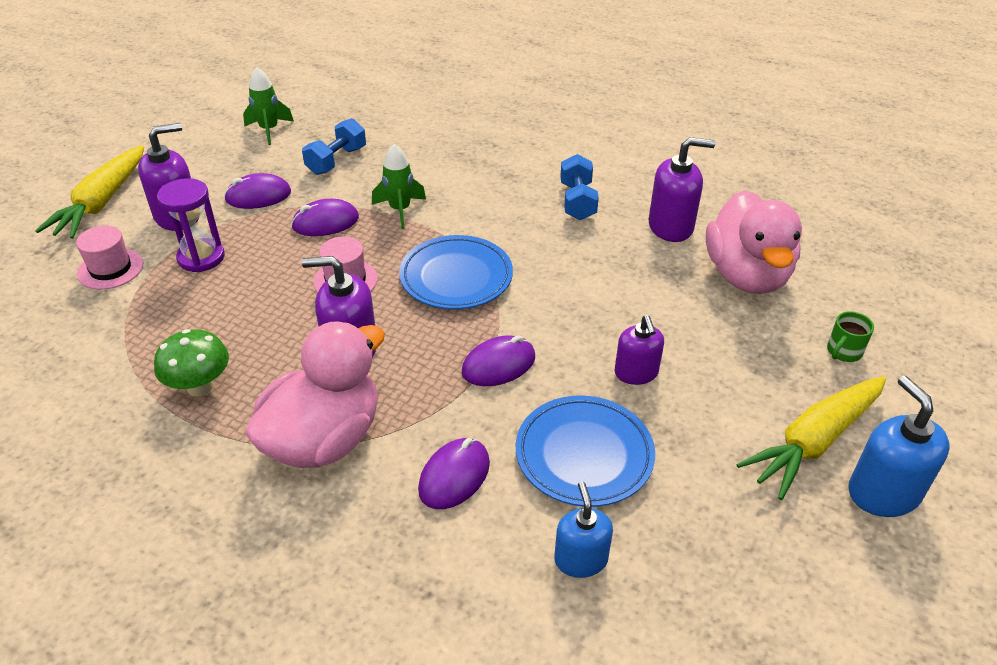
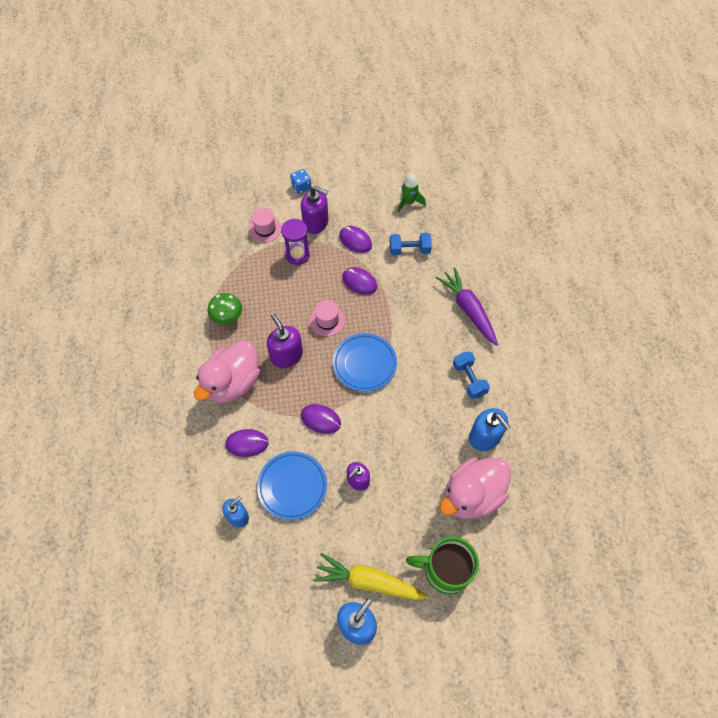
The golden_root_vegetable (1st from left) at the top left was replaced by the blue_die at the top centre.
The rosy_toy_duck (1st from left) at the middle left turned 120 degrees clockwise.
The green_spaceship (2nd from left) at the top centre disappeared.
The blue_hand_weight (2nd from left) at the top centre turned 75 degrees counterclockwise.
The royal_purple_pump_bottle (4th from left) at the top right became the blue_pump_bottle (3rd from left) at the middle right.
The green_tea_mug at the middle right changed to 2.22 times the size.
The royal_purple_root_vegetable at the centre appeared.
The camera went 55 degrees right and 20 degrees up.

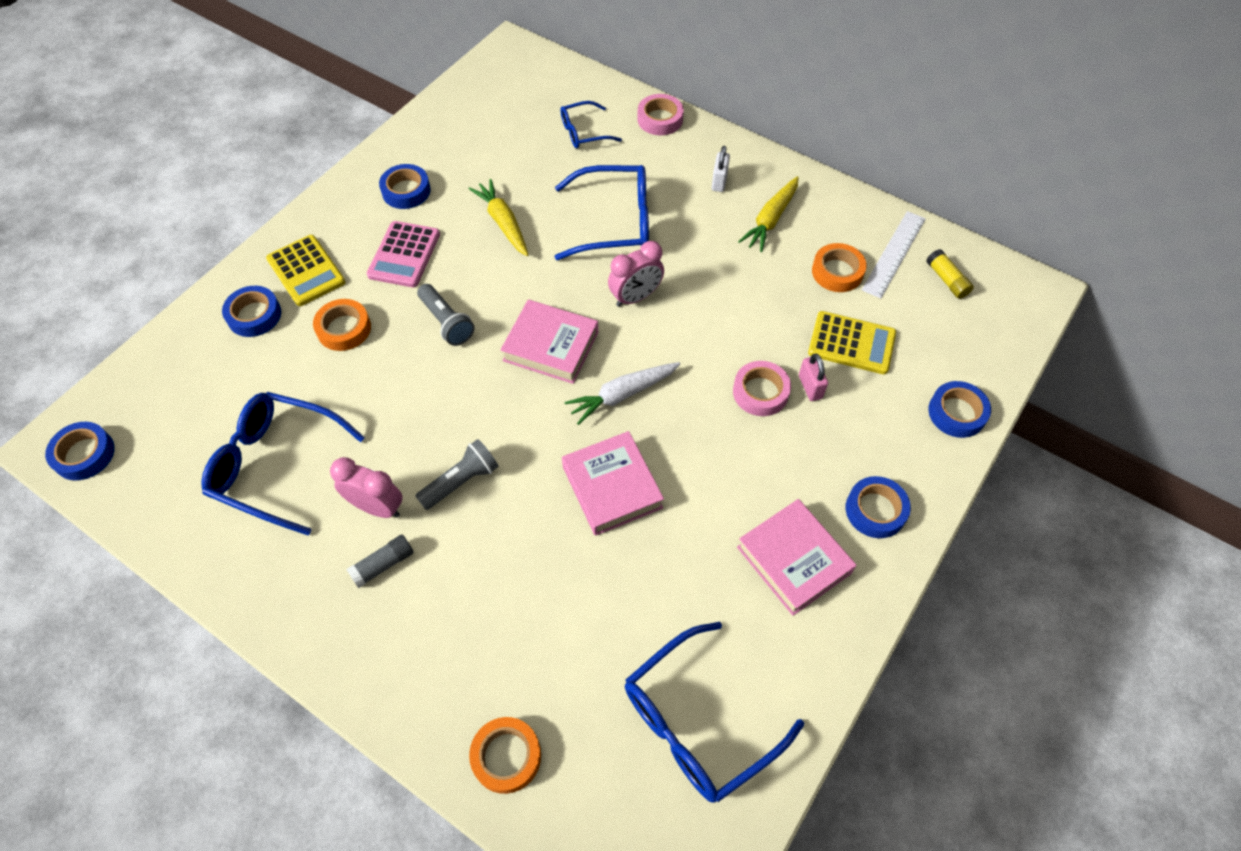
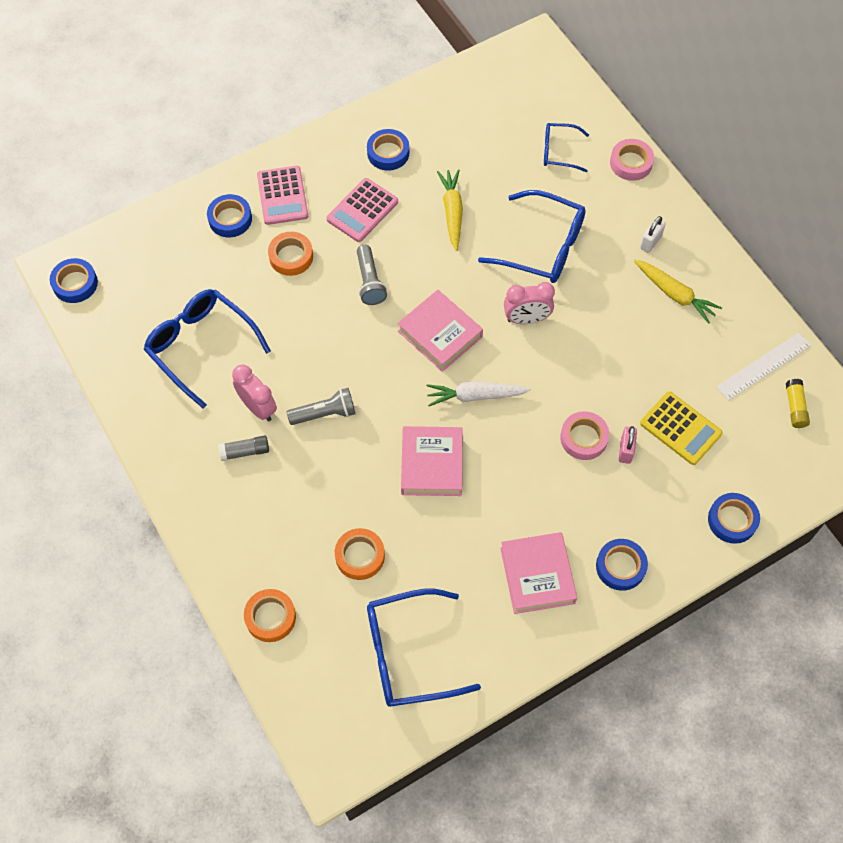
The golden_calculator (1st from left) at the top left became the rosy_calculator (1st from left) at the top centre.
The golden_root_vegetable (2nd from left) at the top centre turned 105 degrees counterclockwise.
The orange_roll_of_tape (3rd from left) moved from the top right to the centre.
The camera went 25 degrees right and 5 degrees up.

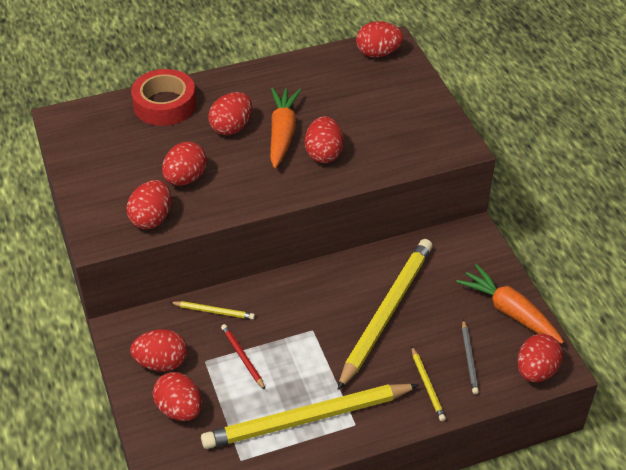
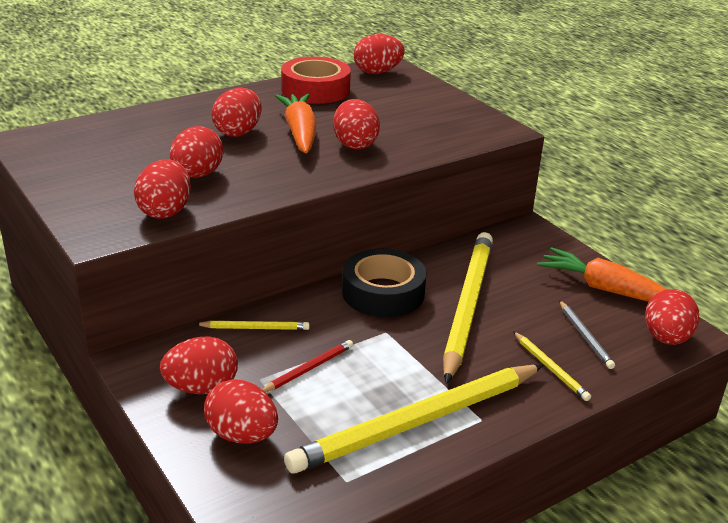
The crimson_roll_of_tape moved from the top left to the top centre.
The crimson_lead_pencil at the bottom centre turned 90 degrees clockwise.
The ebony_roll_of_tape at the centre appeared.
The camera went 15 degrees left and 15 degrees down.

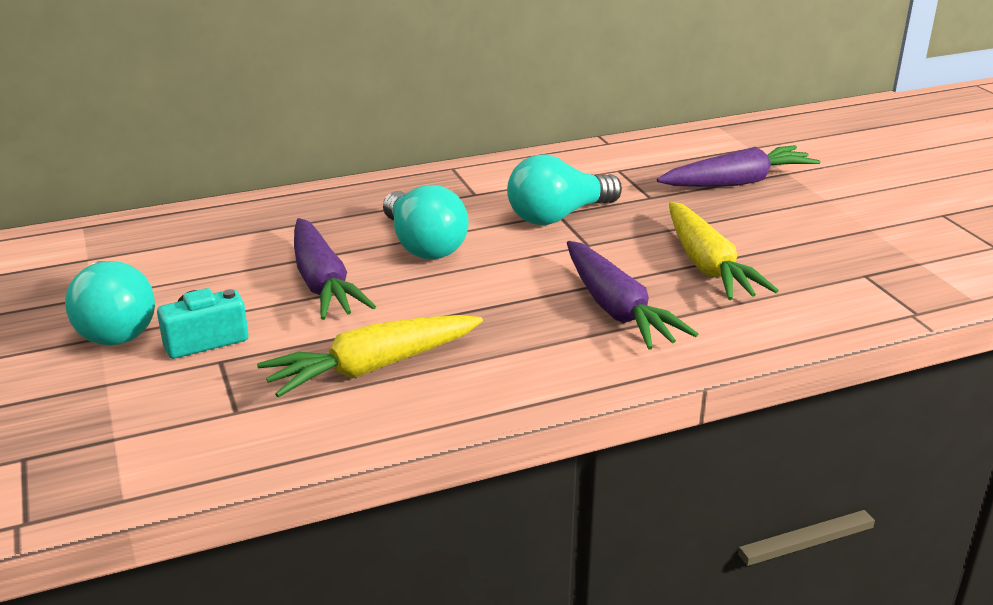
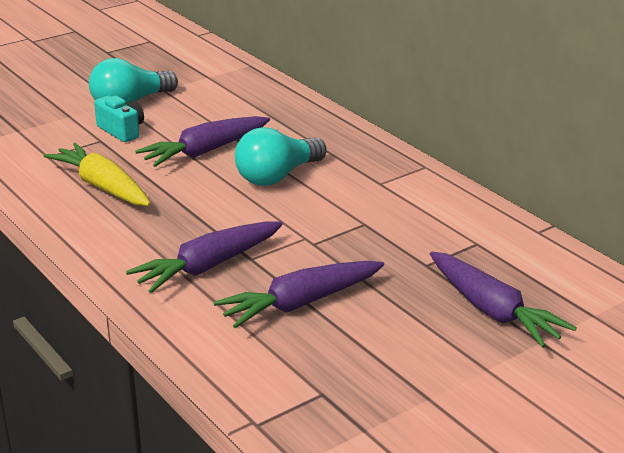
The aqua_lightbulb (3rd from left) at the top centre disappeared.
The golden_root_vegetable (2nd from left) at the middle right became the royal_purple_root_vegetable (3rd from left) at the centre.
The camera went 75 degrees right and 0 degrees up.

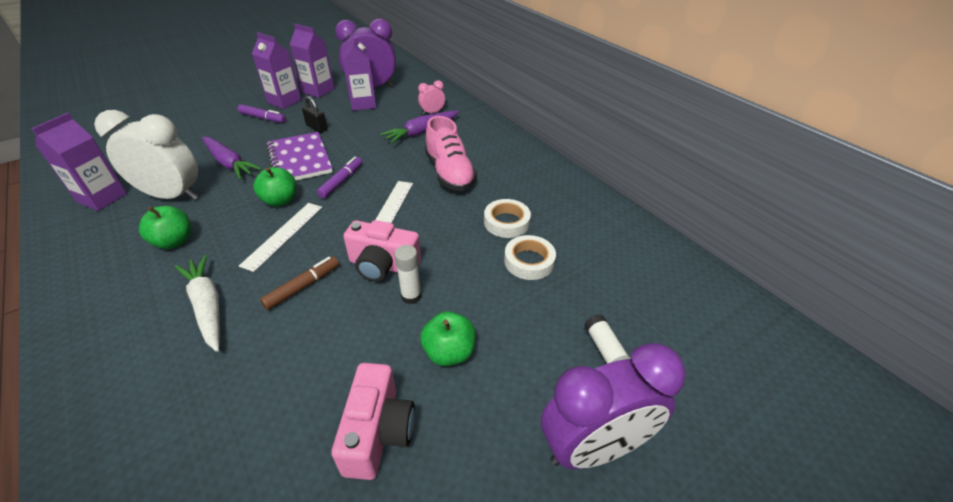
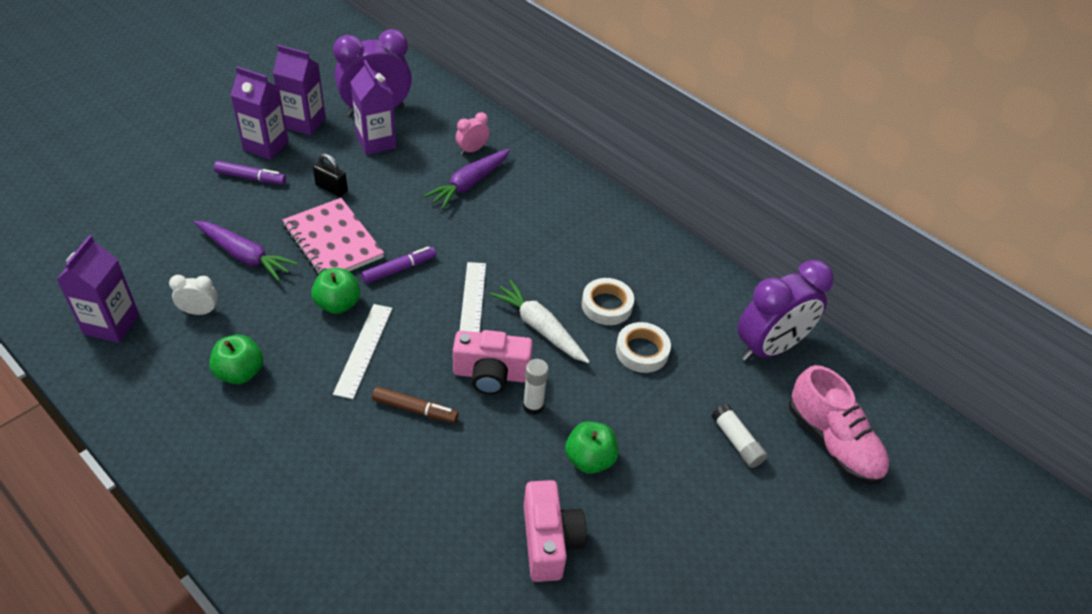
The white_clock at the top left changed to 0.46 times the size.
The white_root_vegetable moved from the middle left to the centre.
The brown_felt_pen at the middle left turned 75 degrees clockwise.
The royal_purple_exercise_book at the top left became the rosy_exercise_book at the middle left.
The royal_purple_felt_pen (2nd from left) at the centre turned 45 degrees clockwise.
The rosy_sneaker moved from the top centre to the bottom right.
The royal_purple_clock (2nd from left) moved from the bottom centre to the middle right.
The camera went 15 degrees left and 5 degrees up.

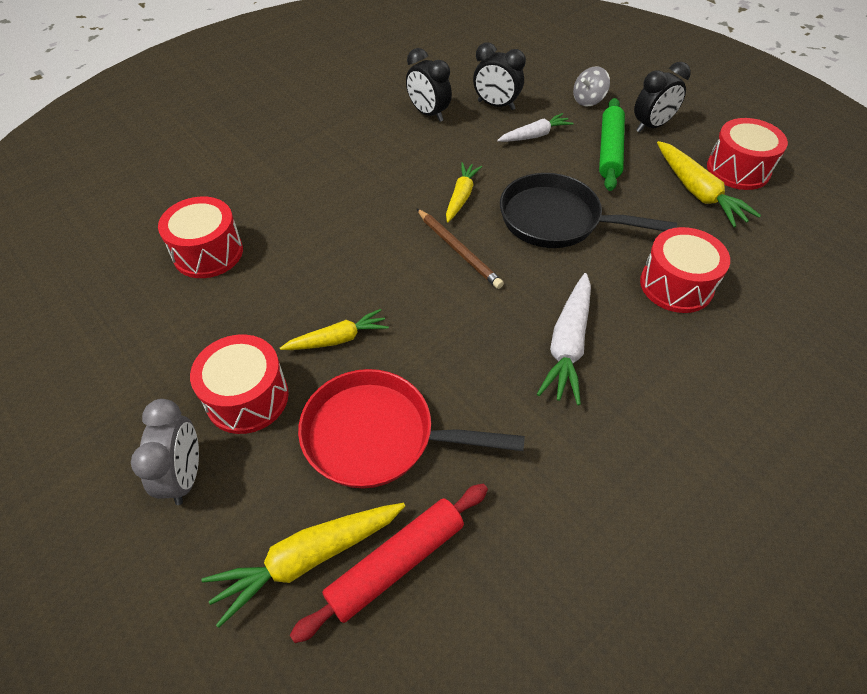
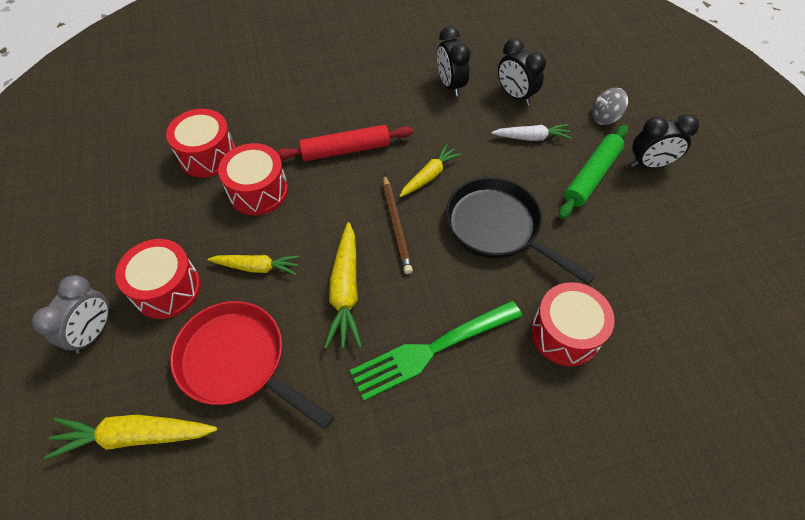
The crimson_dough_roller moved from the bottom centre to the top centre.
The white_root_vegetable (2nd from left) at the centre was replaced by the green_fork at the bottom centre.
The golden_root_vegetable (4th from left in the first image) moved from the top right to the centre.
The crimson_drum (4th from left in the first image) moved from the top right to the middle left.
The camera went 25 degrees right and 5 degrees up.

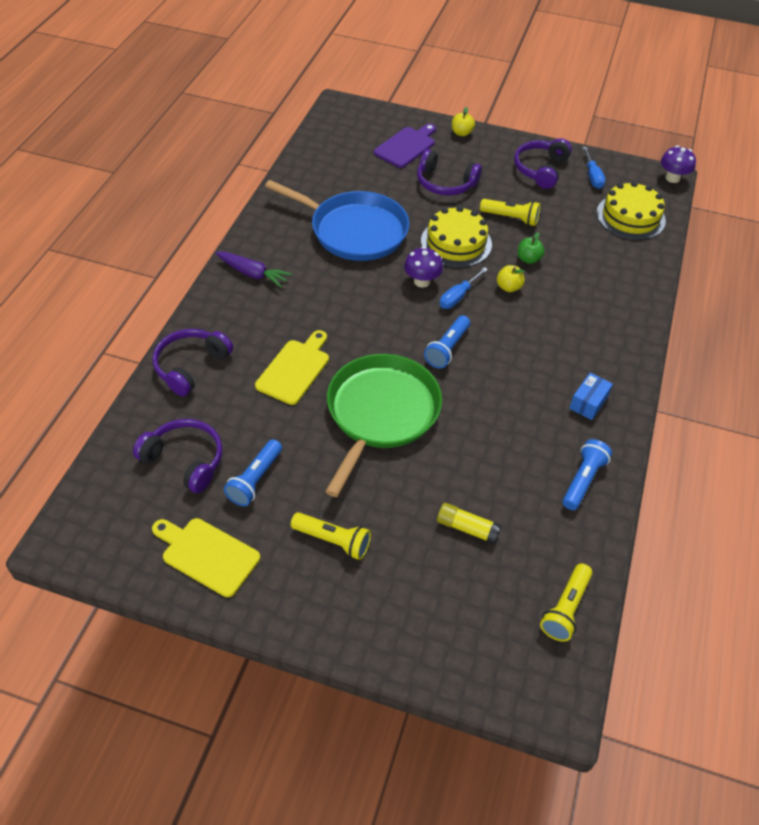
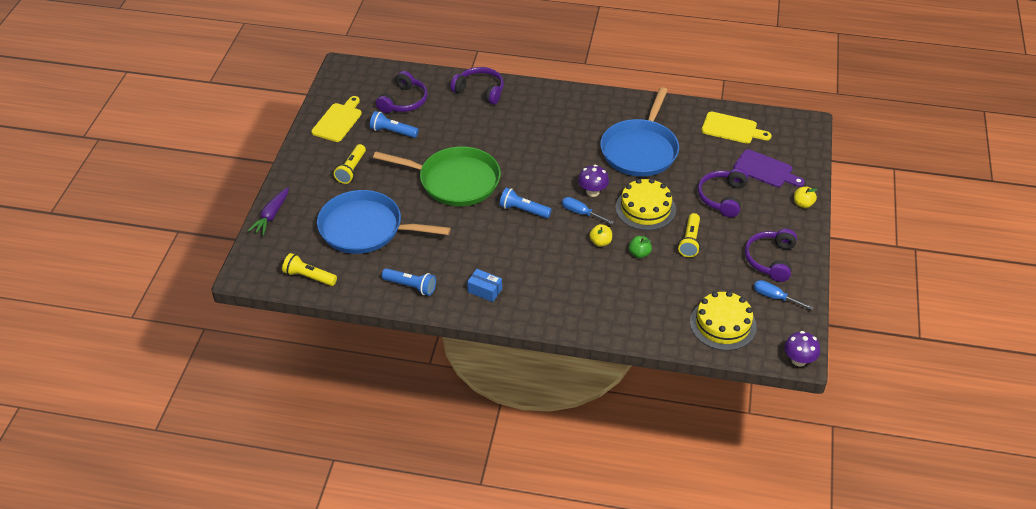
The royal_purple_root_vegetable moved from the top centre to the middle left.
The golden_chopping_board (2nd from left) moved from the centre to the top right.
The golden_glue_stick at the centre was replaced by the blue_skillet (1st from left) at the centre.
The royal_purple_headphones (4th from left) at the top right turned 90 degrees counterclockwise.
The blue_screwdriver (2nd from left) at the top right turned 45 degrees clockwise.
The camera went 85 degrees right and 5 degrees down.

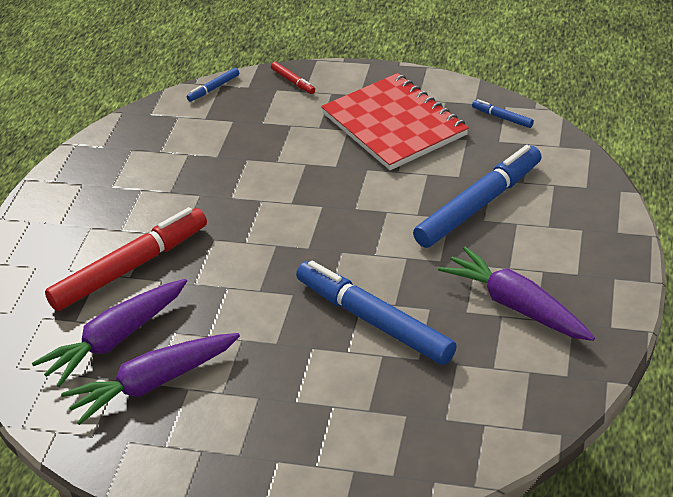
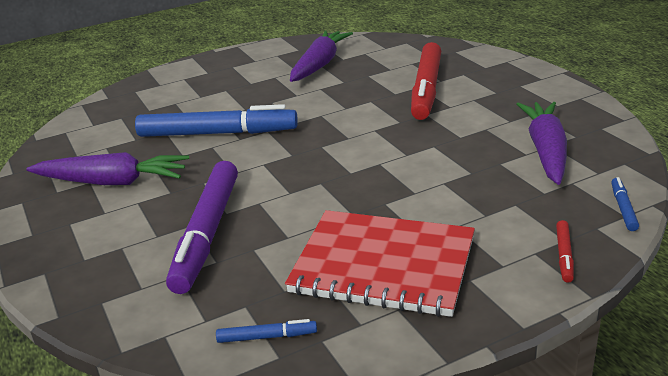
The royal_purple_root_vegetable (1st from left in the first image) moved from the bottom left to the middle right.
The crimson_felt_pen (2nd from left) at the top centre turned 90 degrees counterclockwise.
The blue_felt_pen (3rd from left) at the middle right became the royal_purple_felt_pen at the middle left.
The camera went 140 degrees right and 10 degrees down.

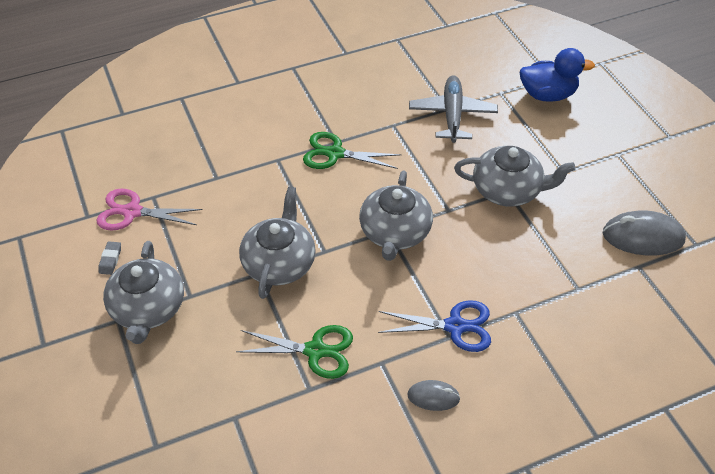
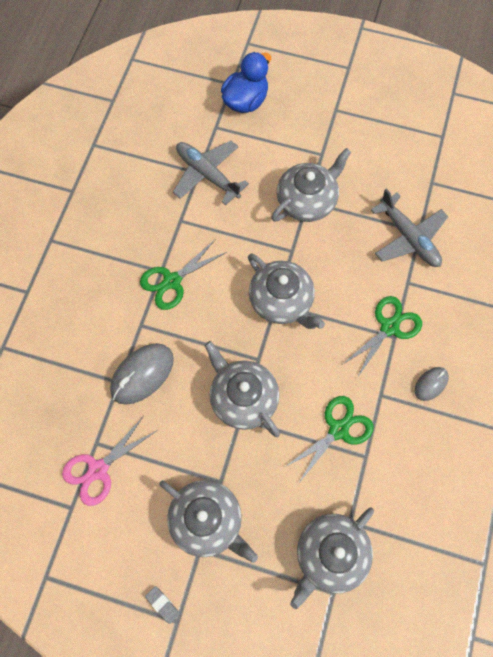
The ash-grey_pencil_eraser moved from the middle left to the bottom left.
The blue_pair_of_scissors at the bottom centre became the green_pair_of_scissors (3rd from left) at the middle right.
The ash-grey_PC_mouse (2nd from left in the first image) moved from the middle right to the middle left.
The ash-grey_china_teapot (5th from left) at the bottom right appeared.
The ash-grey_toy_plane (2nd from left) at the middle right appeared.
The camera went 50 degrees left and 20 degrees up.

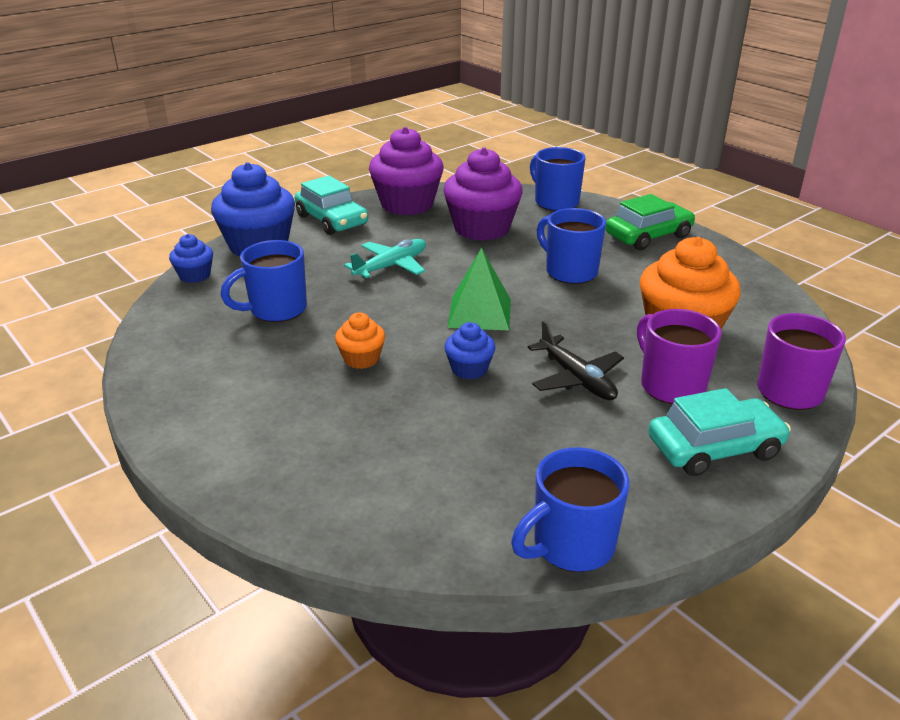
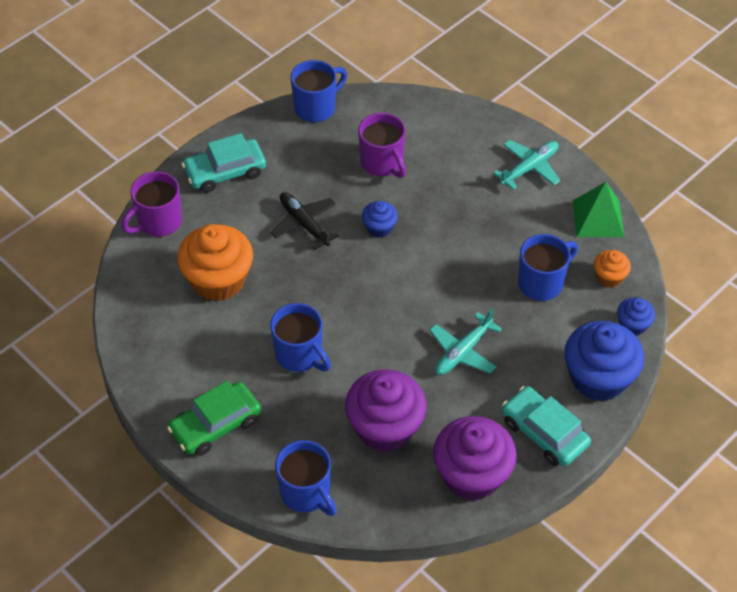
The orange_fairy_cake (1st from left in the first image) moved from the centre to the middle right.
The green_solid_pyramid moved from the centre to the middle right.
The royal_purple_tea_mug (1st from left in the first image) moved from the middle right to the top centre.
The aqua_toy_plane (2nd from left) at the top right appeared.
The camera went 175 degrees right and 20 degrees up.

